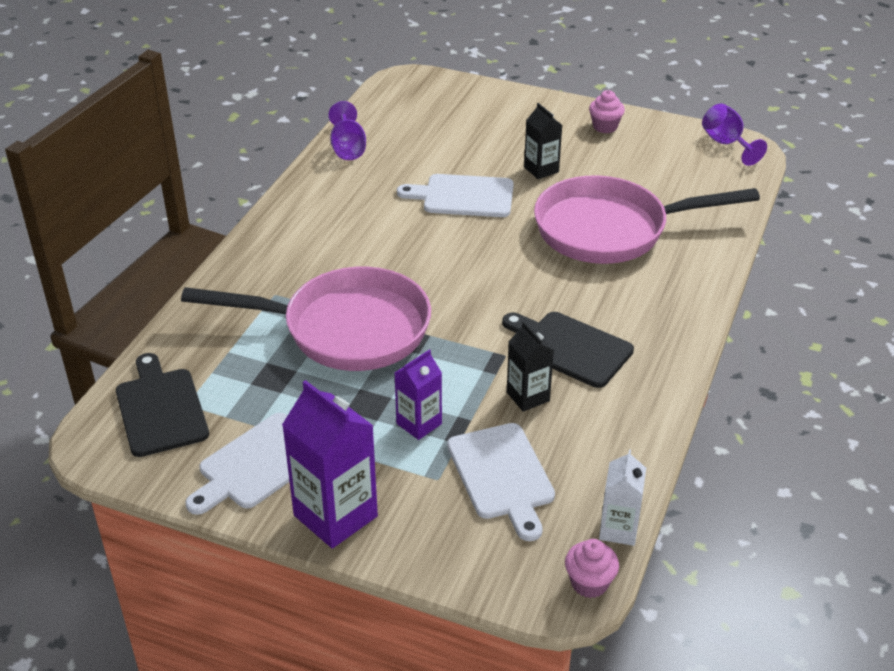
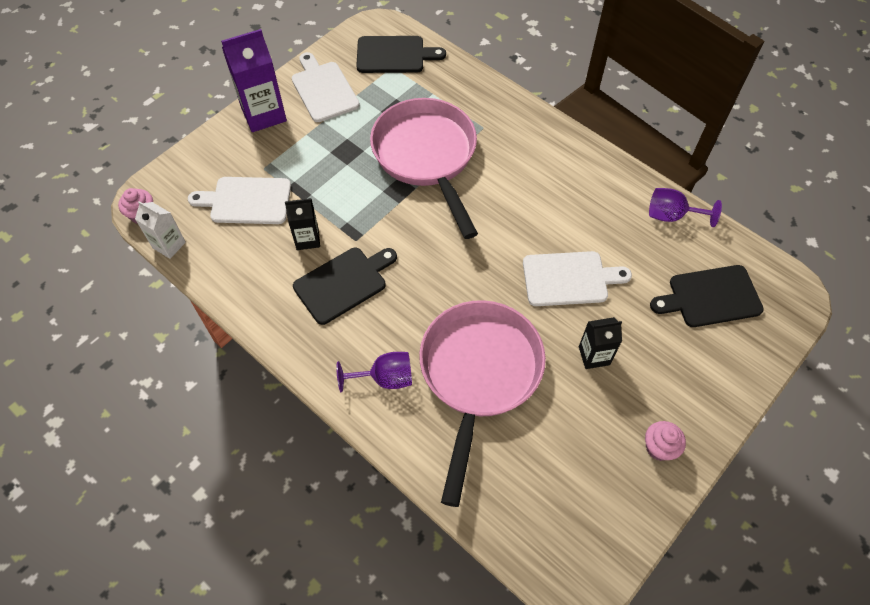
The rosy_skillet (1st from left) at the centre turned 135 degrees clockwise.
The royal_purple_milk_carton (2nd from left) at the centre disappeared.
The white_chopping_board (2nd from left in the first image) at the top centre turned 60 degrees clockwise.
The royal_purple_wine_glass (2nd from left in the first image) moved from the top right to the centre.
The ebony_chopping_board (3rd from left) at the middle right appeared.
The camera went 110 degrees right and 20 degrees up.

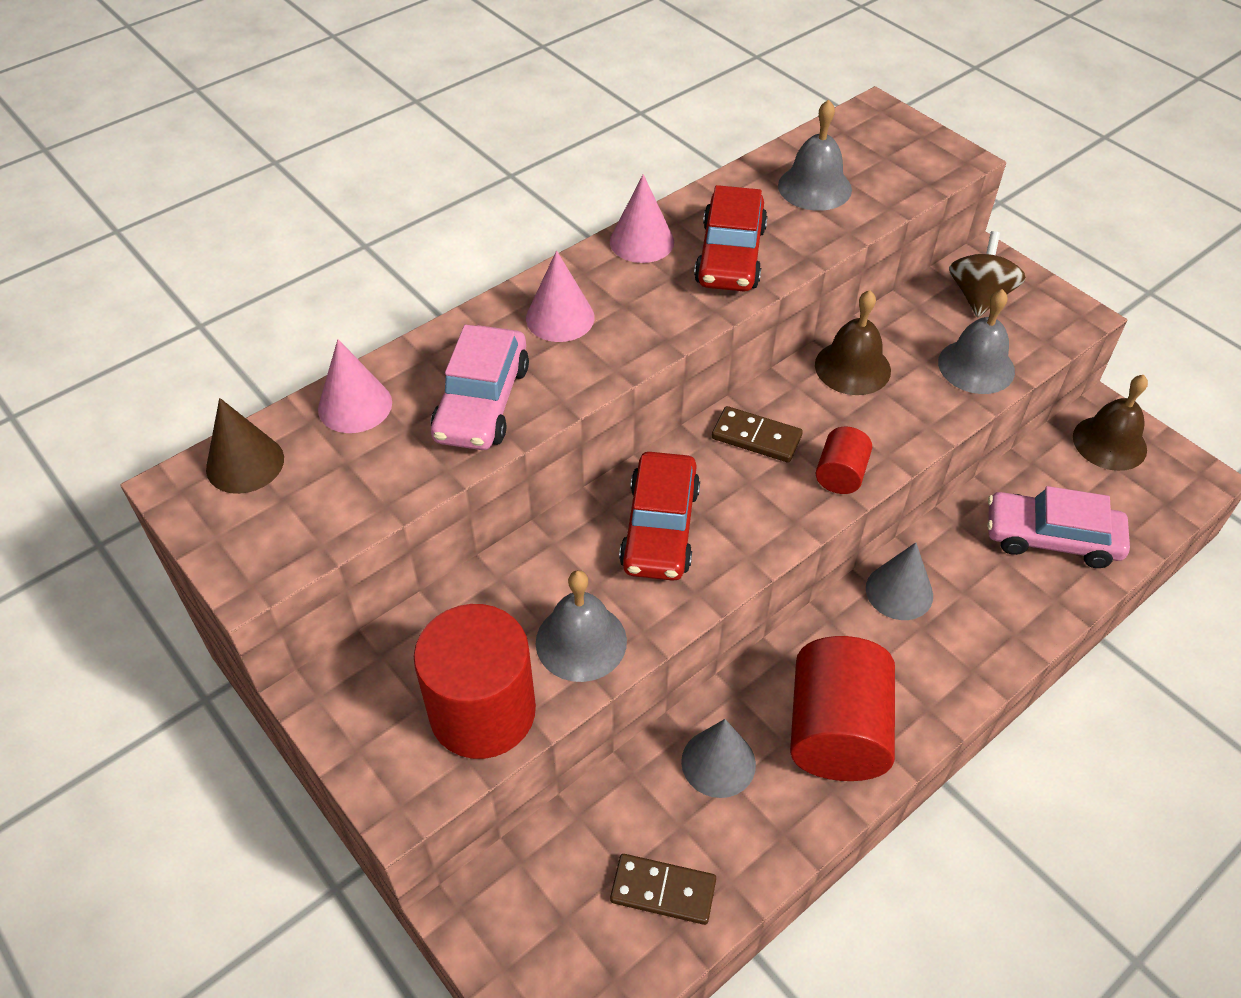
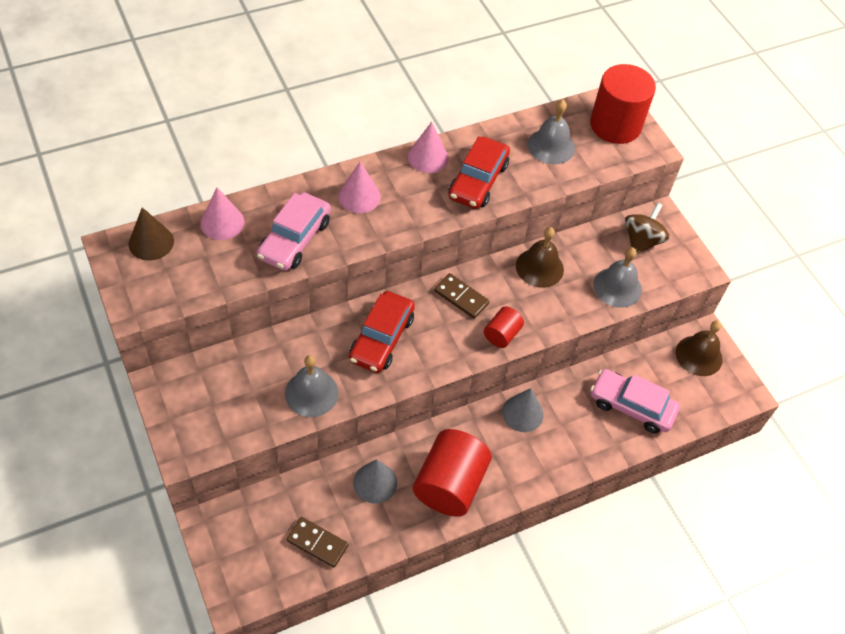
The crimson_cylinder (1st from left in the first image) moved from the bottom centre to the top right.
The camera went 10 degrees right and 5 degrees up.

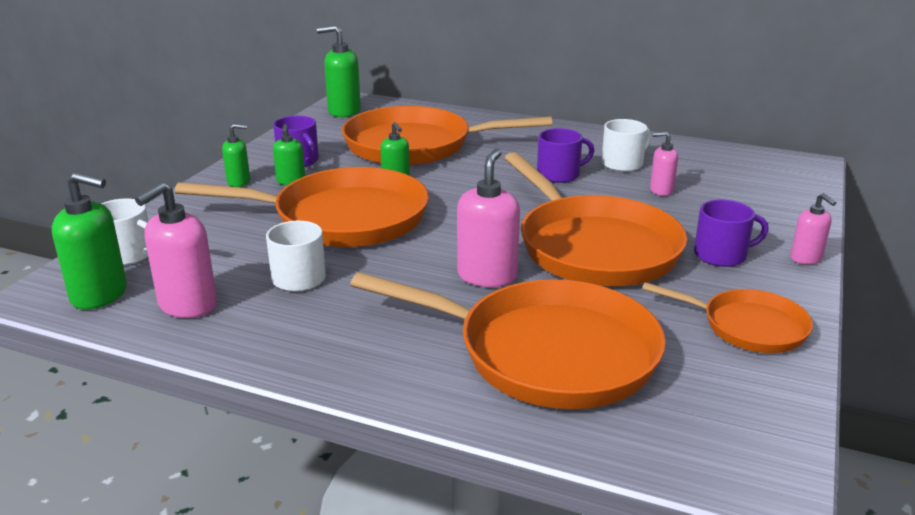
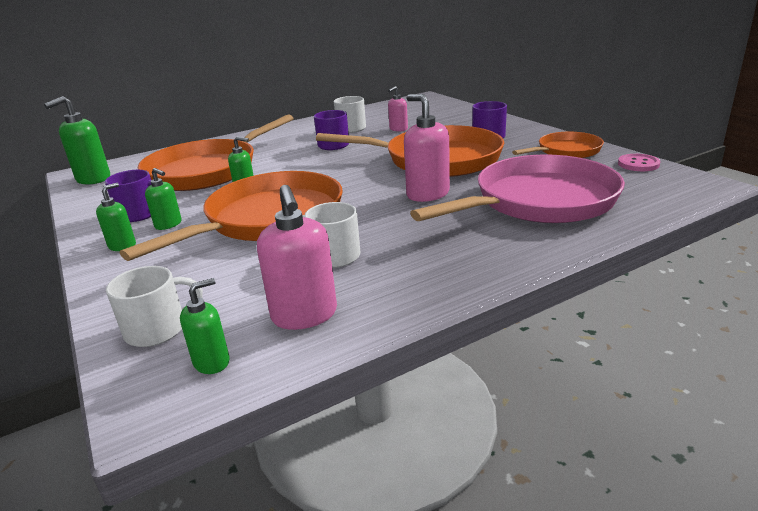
The green_pump_bottle (1st from left in the first image) at the middle left changed to 0.59 times the size.
The orange_skillet (3rd from left) at the centre became the rosy_skillet at the middle right.
The rosy_pump_bottle (4th from left) at the middle right disappeared.
The rosy_shirt_button at the top right appeared.
The camera went 50 degrees left and 0 degrees up.

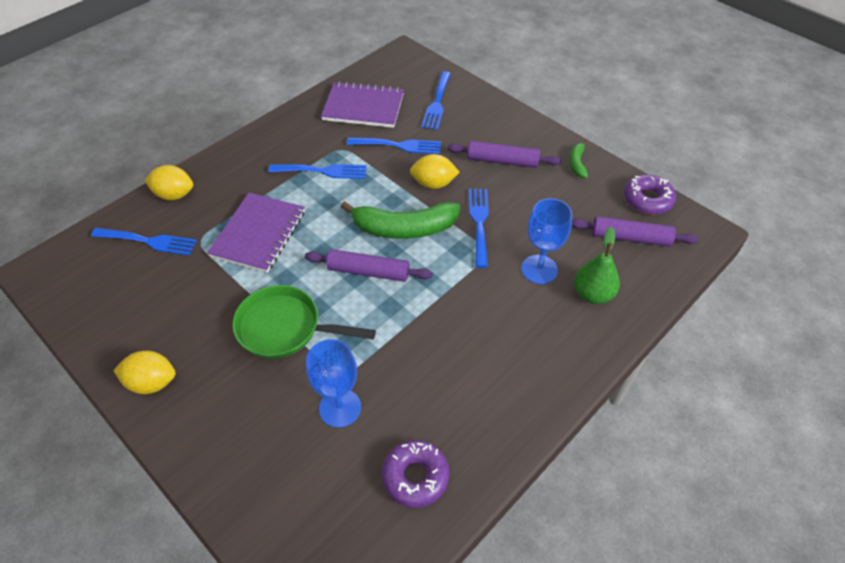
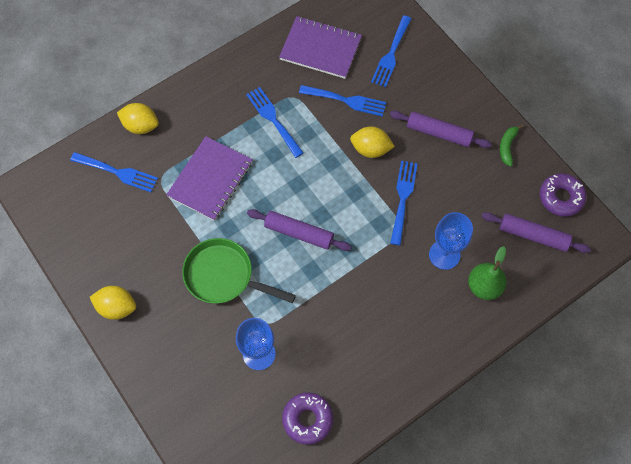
The blue_fork (2nd from left) at the top centre turned 135 degrees counterclockwise.
The green_banana (1st from left) at the centre disappeared.
The camera went 10 degrees right and 15 degrees up.

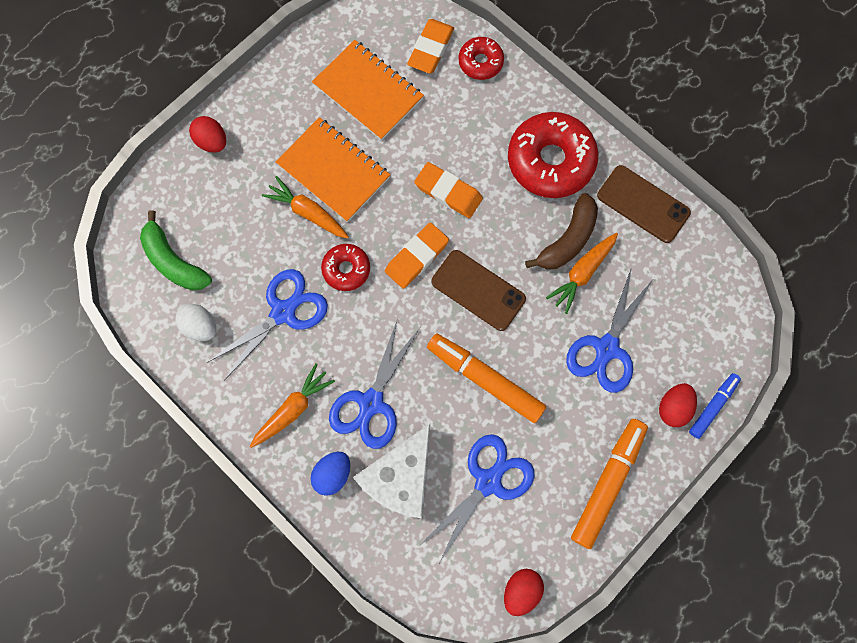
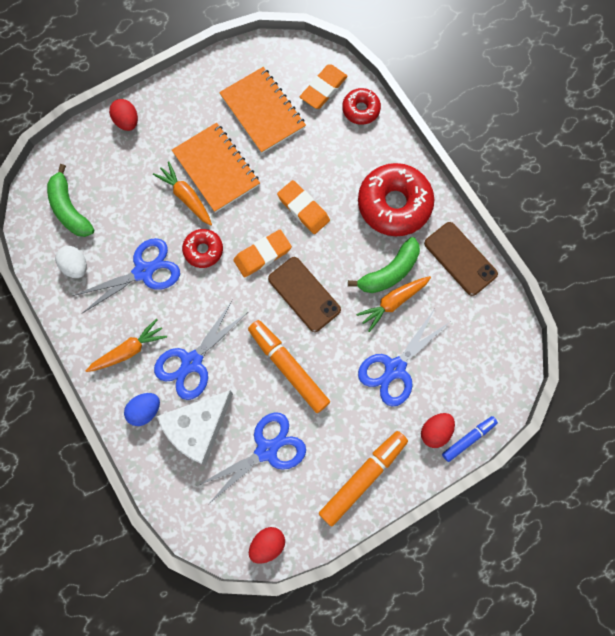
The brown_banana at the centre became the green_banana (2nd from left) at the centre.
The camera went 15 degrees right and 0 degrees up.

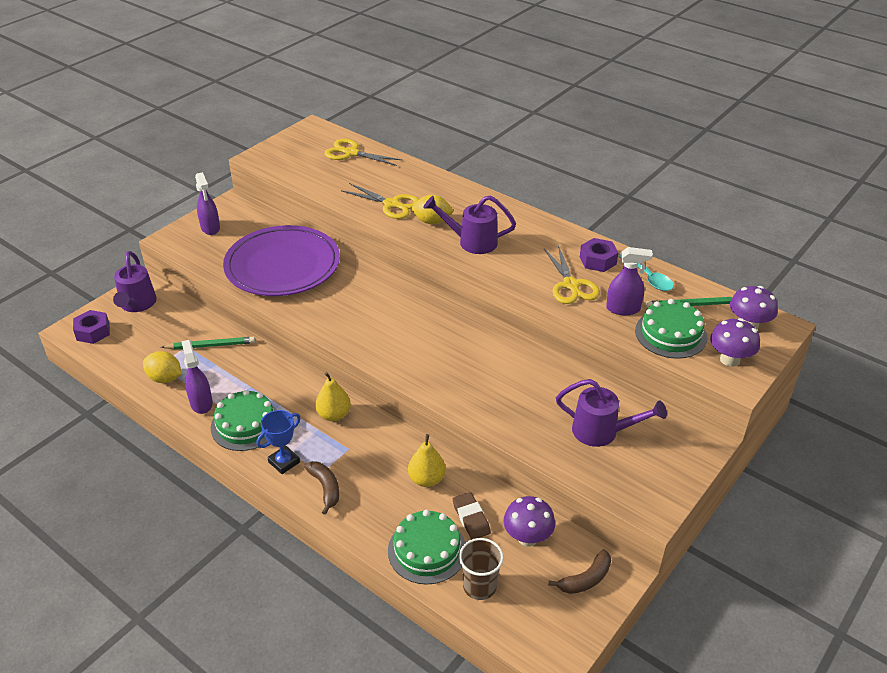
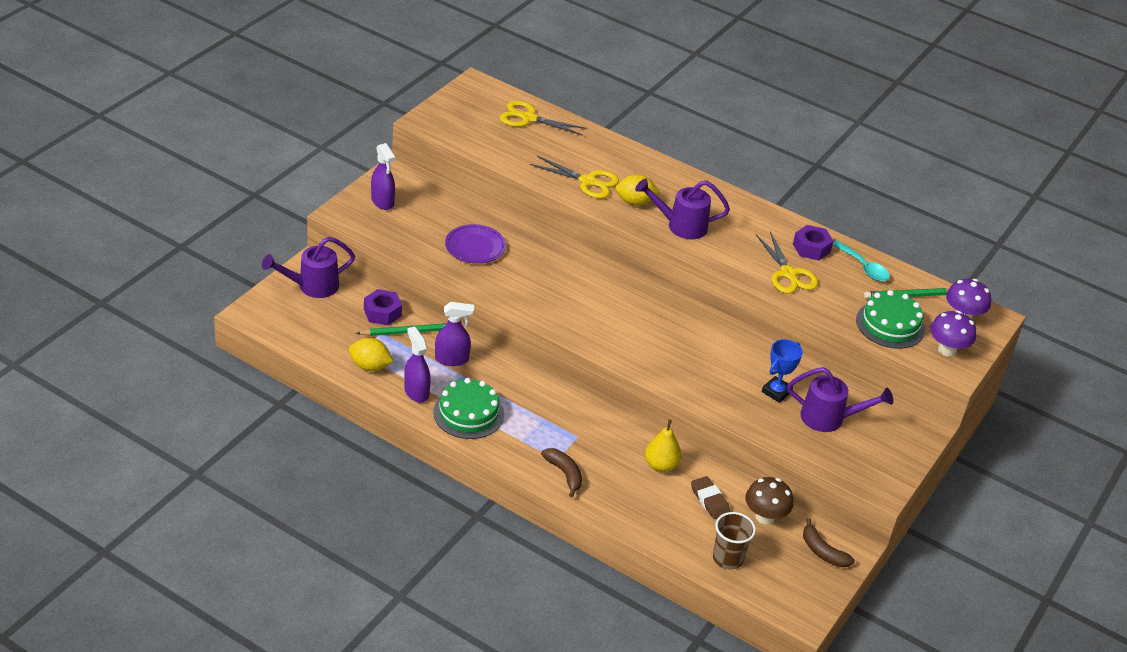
The royal_purple_hexagon_nut (1st from left) moved from the middle left to the centre.
The royal_purple_sprinkling_can (1st from left) at the middle left turned 75 degrees clockwise.
The royal_purple_dinner_plate at the middle left changed to 0.49 times the size.
The blue_prize_cup moved from the middle left to the middle right.
The golden_pear_fruit (1st from left) at the centre disappeared.
The green_cake (2nd from left) at the bottom centre disappeared.
The royal_purple_toadstool (1st from left) at the bottom centre became the brown_toadstool at the bottom right.
The brown_banana (2nd from left) at the bottom centre turned 90 degrees clockwise.
The royal_purple_sprayer (3rd from left) moved from the middle right to the centre.
The camera went 10 degrees left and 0 degrees up.

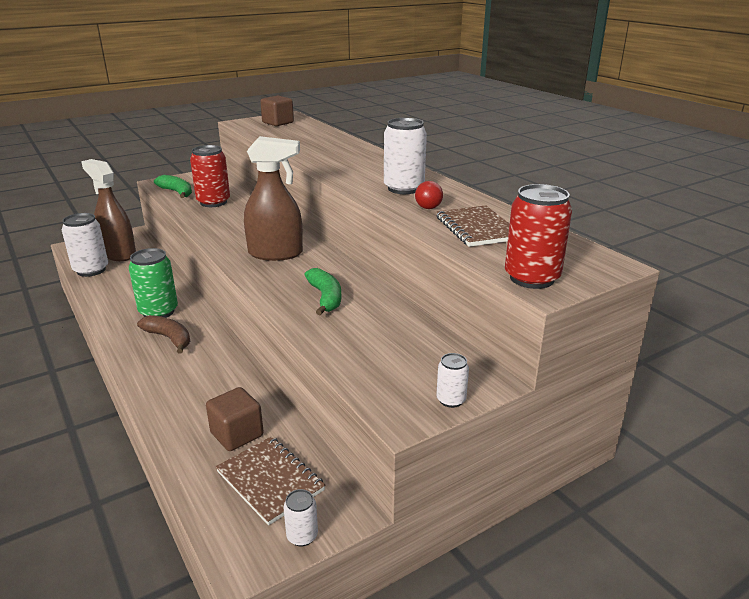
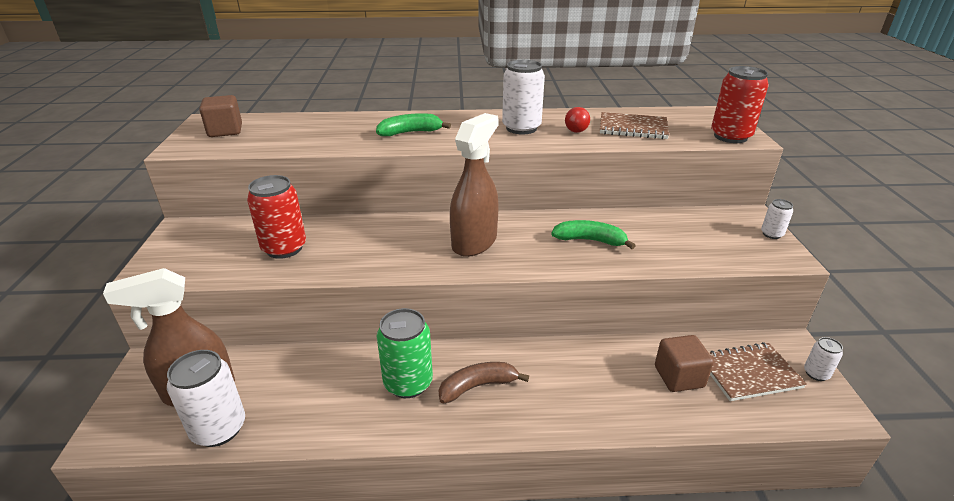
The green_banana (1st from left) moved from the top left to the top centre.
The camera went 60 degrees left and 5 degrees up.

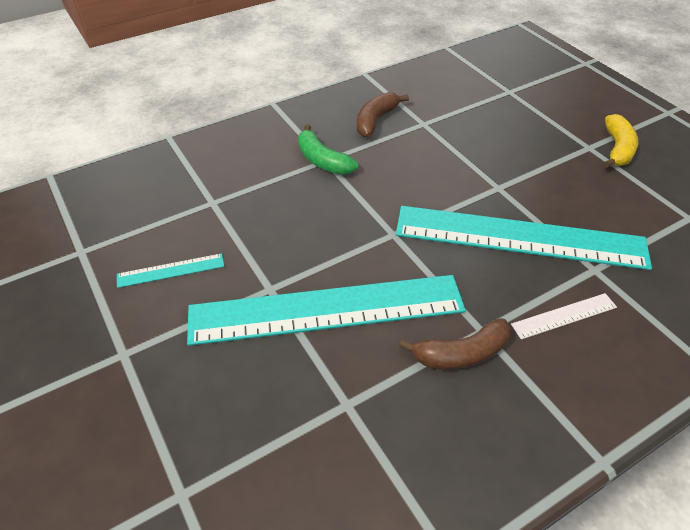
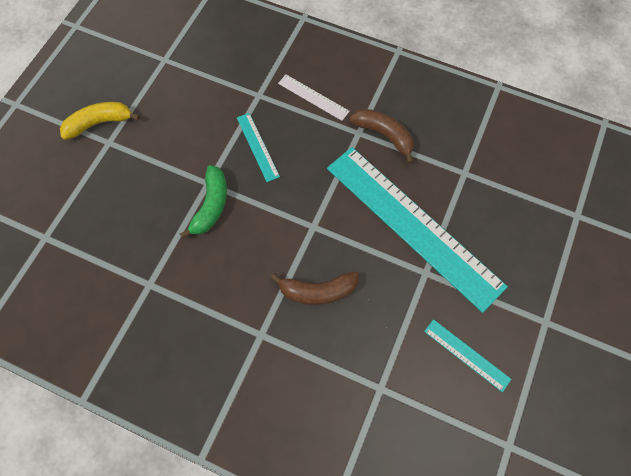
The green_banana moved from the top centre to the middle left.
The brown_banana (1st from left) moved from the top centre to the centre.
The aqua_measuring_stick (3rd from left in the first image) at the middle right changed to 0.41 times the size.
The camera went 125 degrees left and 20 degrees up.

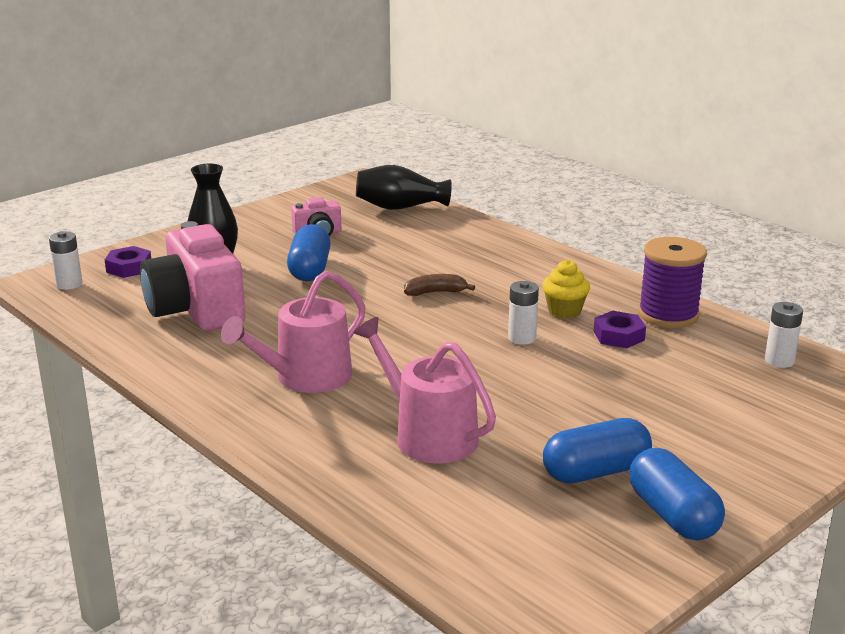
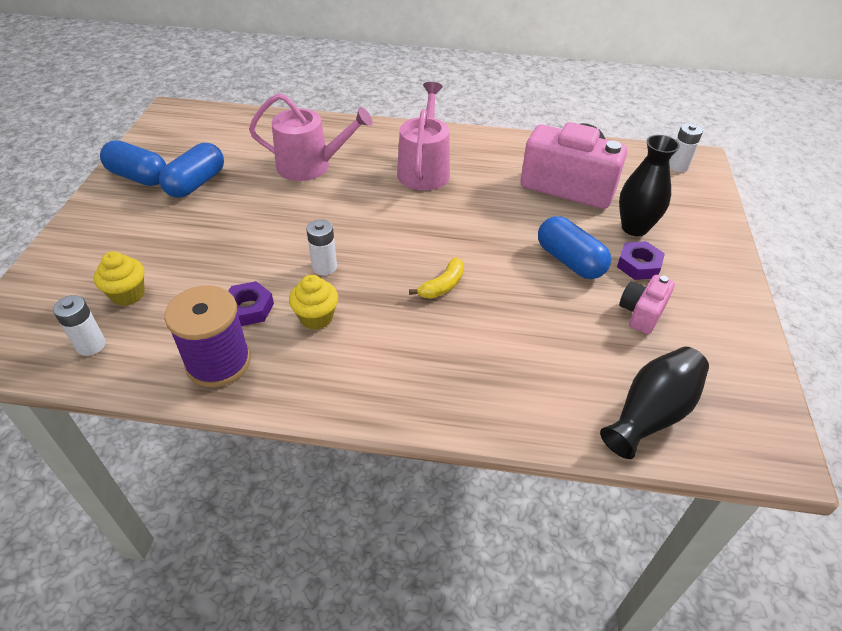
The royal_purple_hexagon_nut (1st from left in the first image) moved from the middle left to the middle right.
The brown_banana at the centre became the golden_banana at the centre.
The golden_fairy_cake (1st from left) at the middle left appeared.
The camera went 140 degrees right and 20 degrees up.

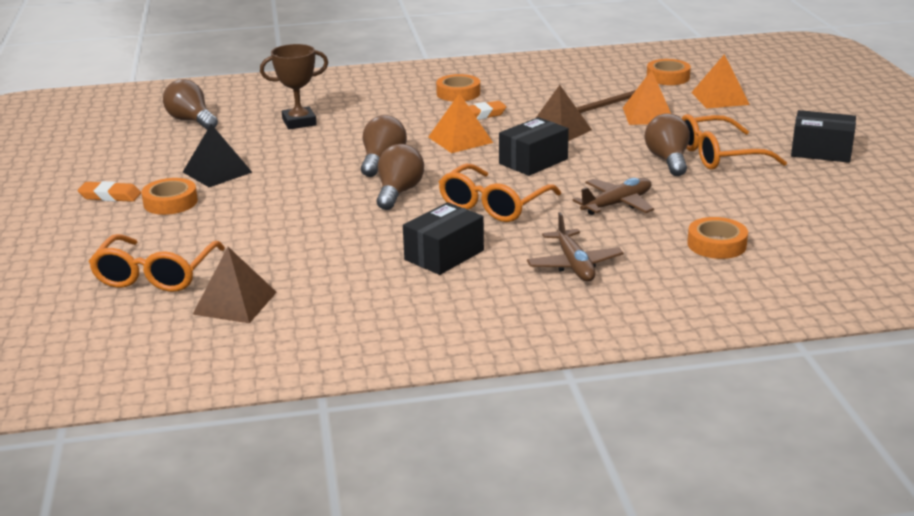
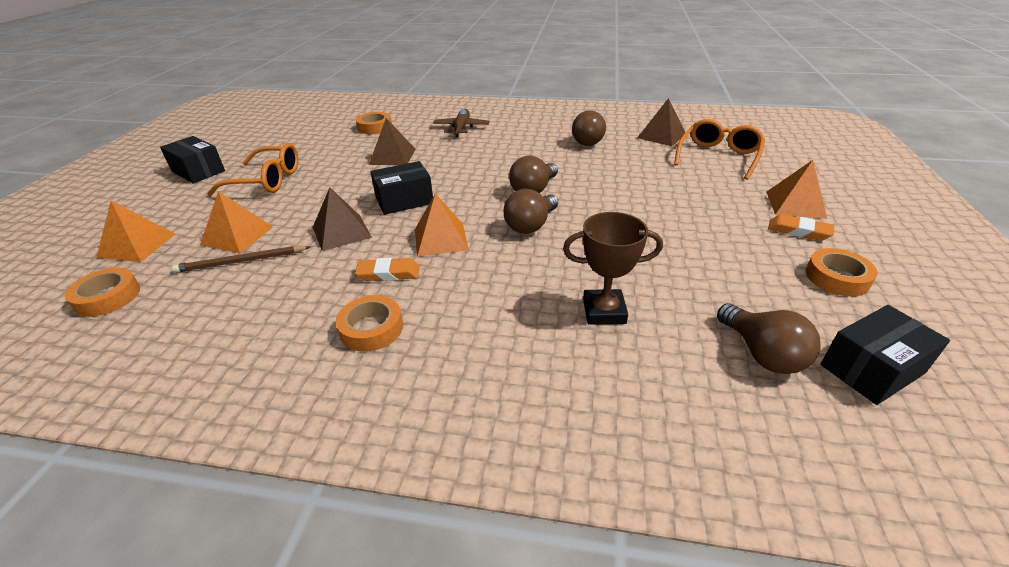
The orange_roll_of_tape (1st from left in the first image) moved from the middle left to the middle right.
The ebony_solid_pyramid at the top left disappeared.
The ebony_parcel (1st from left in the first image) moved from the centre to the middle right.
The orange_spectacles (2nd from left) at the centre disappeared.
The brown_toy_plane (2nd from left) at the middle right was replaced by the brown_solid_pyramid (2nd from left) at the top centre.
The brown_lightbulb (4th from left in the first image) moved from the top right to the top centre.
The orange_solid_pyramid (4th from left) at the middle right appeared.
The camera went 160 degrees left and 10 degrees up.

